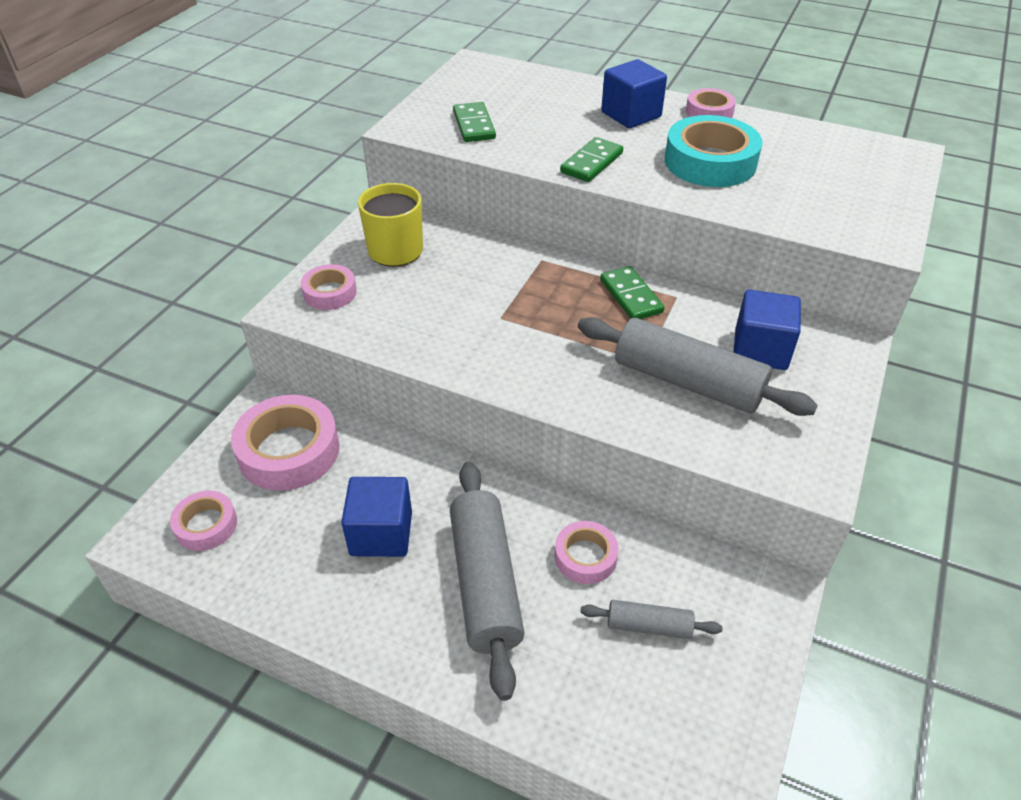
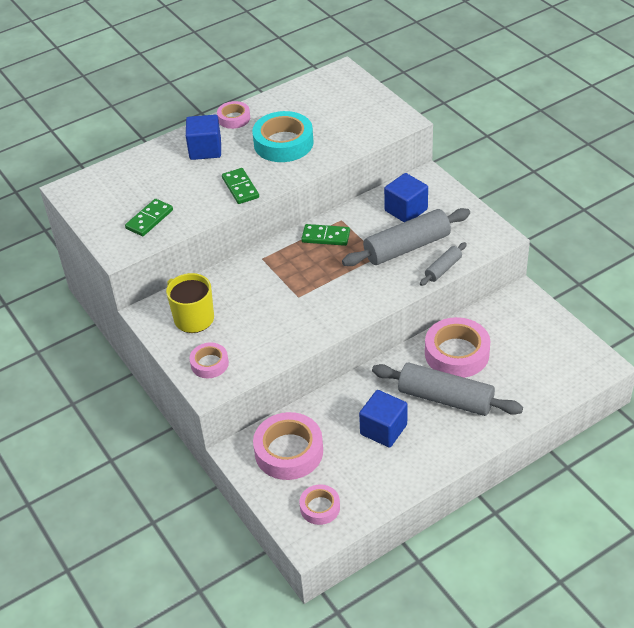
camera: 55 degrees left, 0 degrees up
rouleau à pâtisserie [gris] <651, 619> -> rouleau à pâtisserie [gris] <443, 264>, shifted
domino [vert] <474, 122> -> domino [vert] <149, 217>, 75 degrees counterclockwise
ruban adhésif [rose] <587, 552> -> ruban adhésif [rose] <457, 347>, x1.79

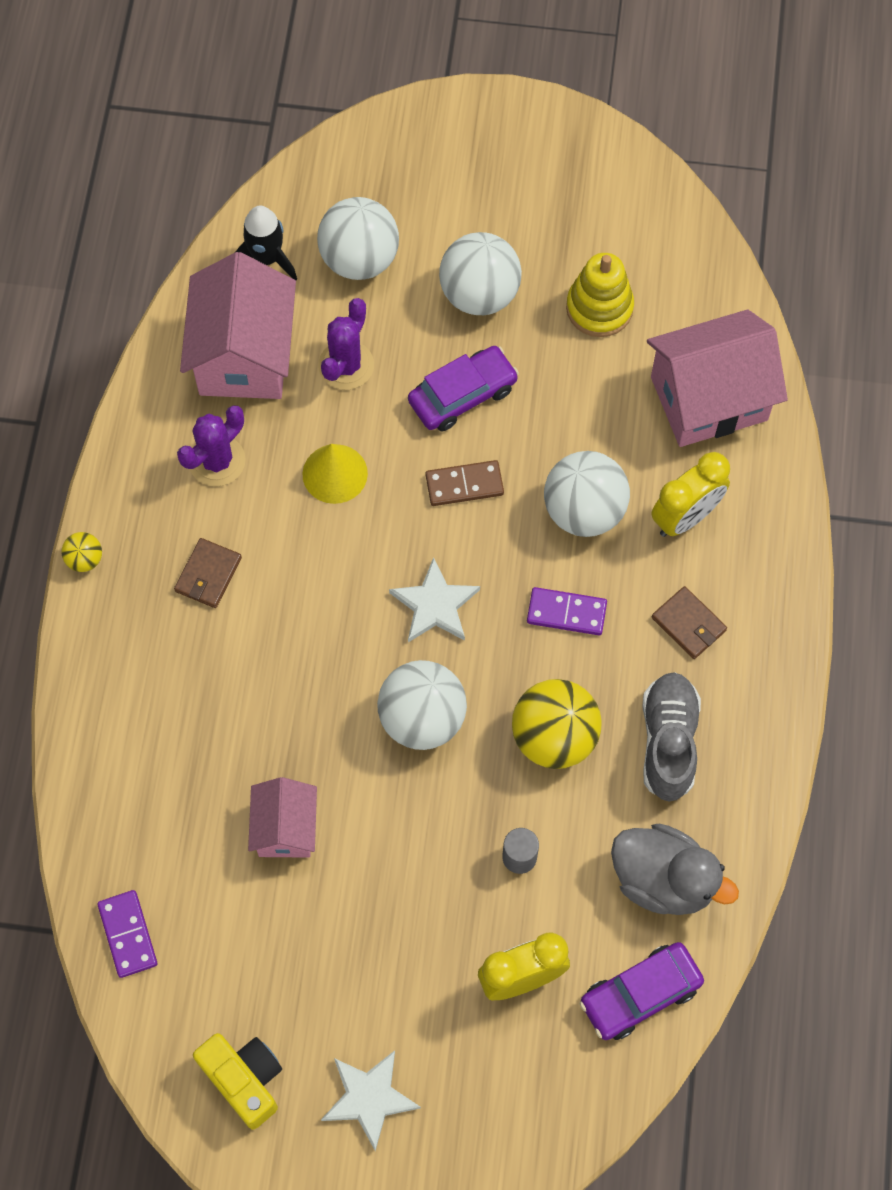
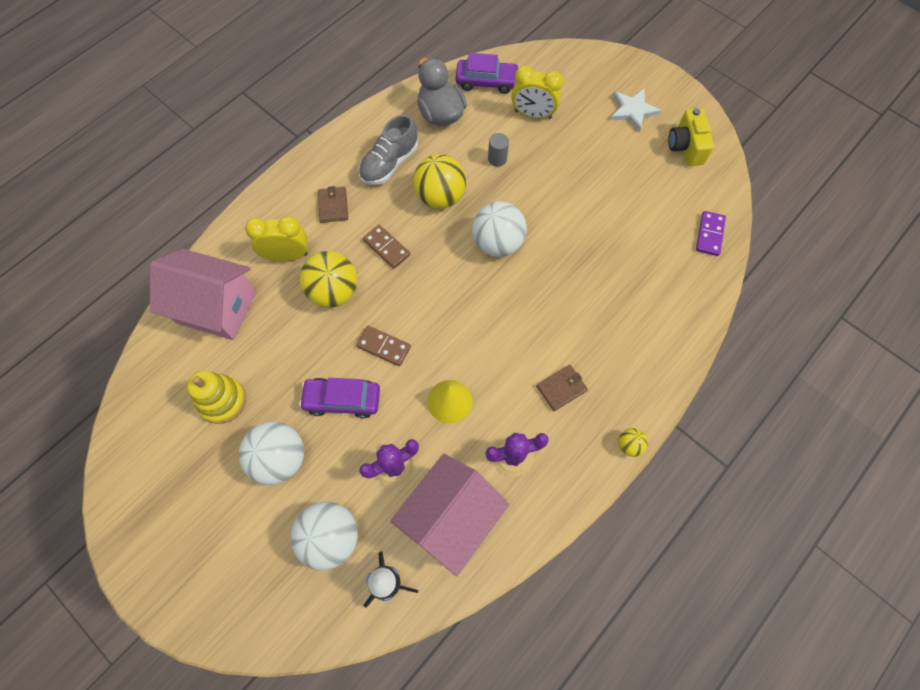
camera: 145 degrees left, 0 degrees up
maison [rose] <282, 817> -> none
étoile [blanc] <434, 599> -> none
domino [violet] <567, 611> -> domino [marron] <386, 246>
balle [blanc] <587, 494> -> balle [jaune] <328, 279>

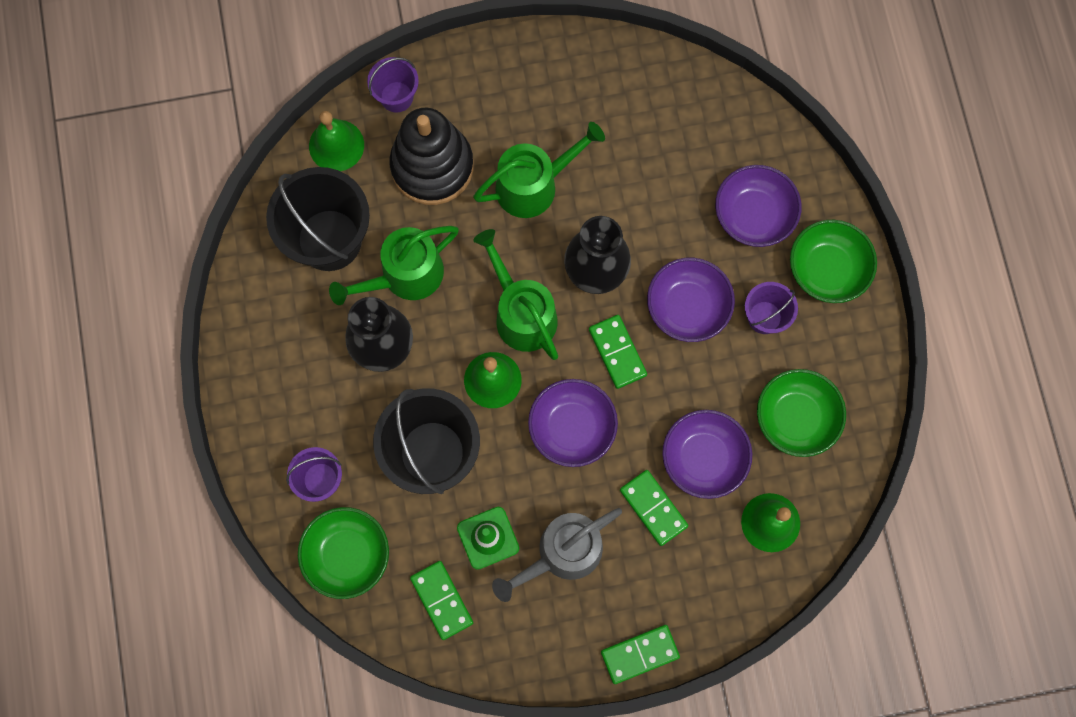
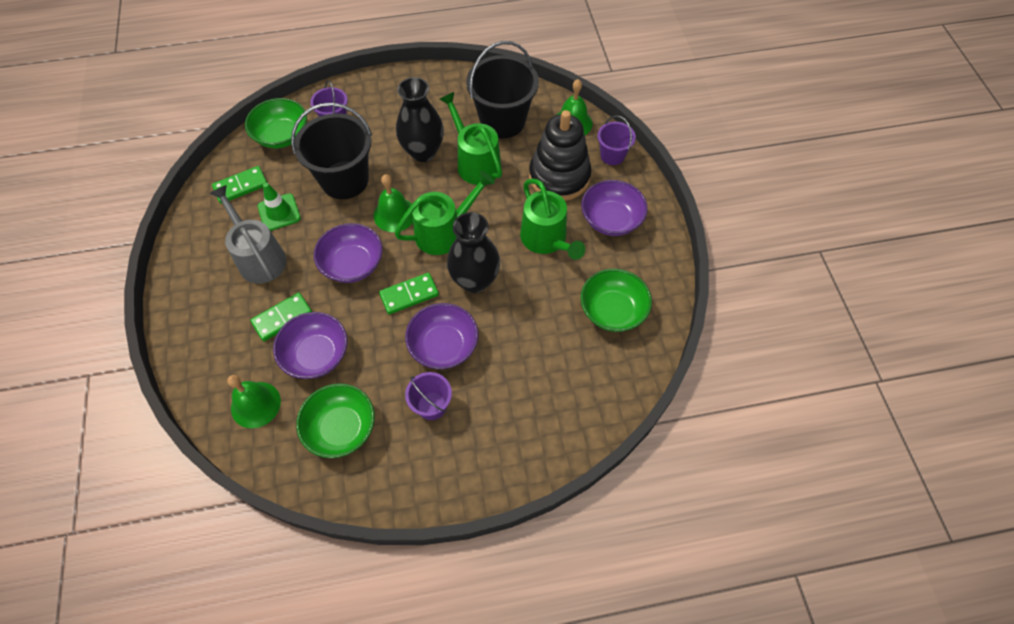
camera: 90 degrees right, 15 degrees down
domino [vert] <640, 654> -> none
bol [violet] <758, 206> -> bol [violet] <614, 208>, shifted
bol [vert] <833, 261> -> bol [vert] <616, 300>, shifted

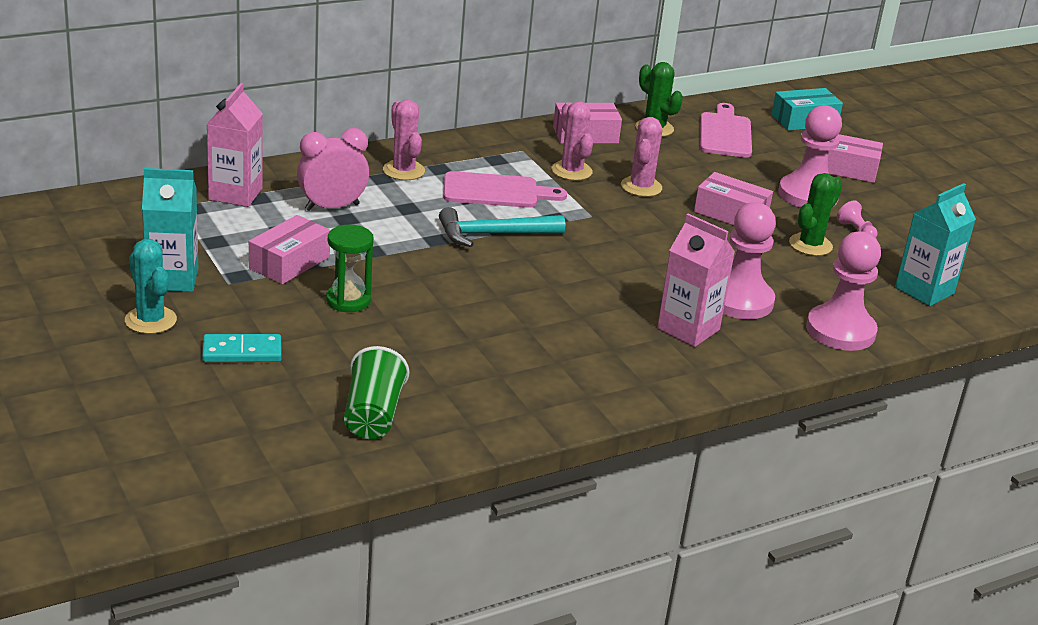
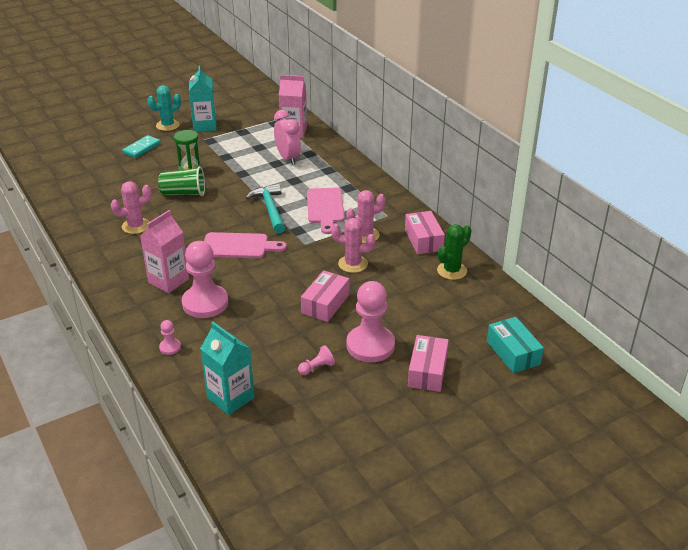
camera: 90 degrees right, 5 degrees up
boîte [rose] <289, 249> -> none
cactus [vert] <815, 214> -> none
gobelet [vert] <376, 392> -> gobelet [vert] <181, 181>, shifted
cactus [rose] <404, 140> -> cactus [rose] <131, 207>, shifted
planche à découper [rose] <726, 130> -> planche à découper [rose] <245, 245>, shifted
domino [turquoise] <242, 348> -> domino [turquoise] <141, 146>, 45 degrees clockwise
pion [rose] <843, 291> -> pion [rose] <170, 337>, x0.44

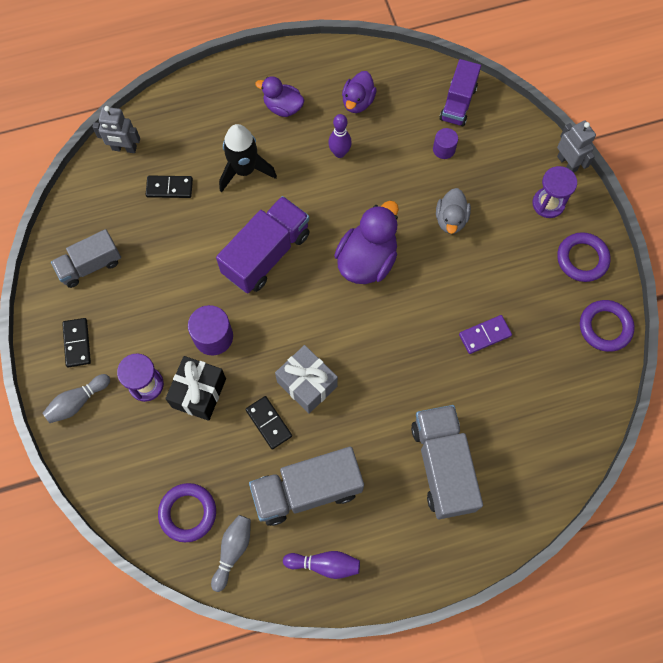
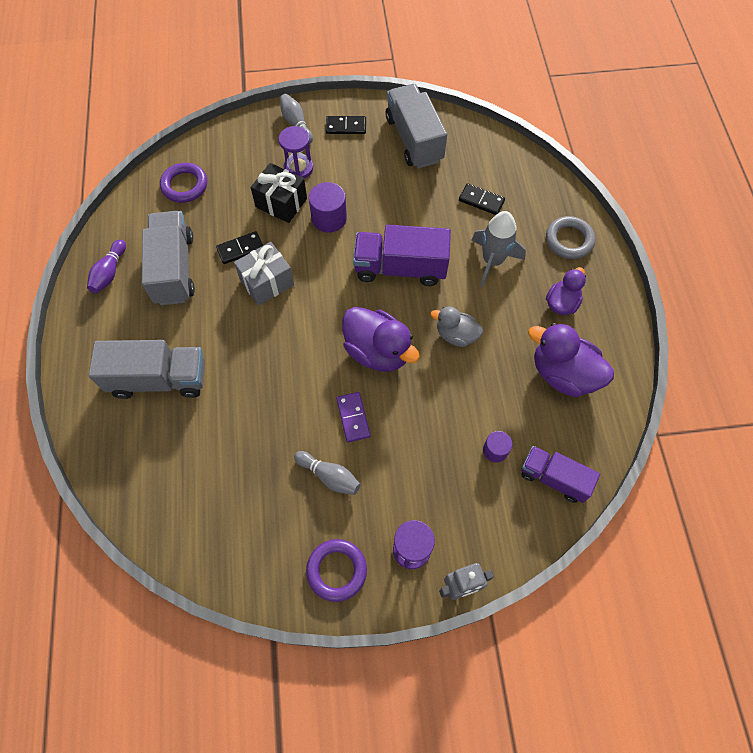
camera: 100 degrees right, 5 degrees down
robot [gris] <116, 129> -> none
quille [violet] <340, 136> -> none
anneau [violet] <607, 326> -> none
none -> anneau [gris] <570, 237>
quille [gris] <231, 553> -> quille [gris] <327, 473>, shifted
canard [gris] <453, 211> -> canard [gris] <457, 327>, shifted
domino [violet] <485, 334> -> domino [violet] <353, 417>, shifted
fusée [noir] <248, 158> -> fusée [gris] <499, 249>
domino [noir] <169, 187> -> domino [noir] <482, 199>, 75 degrees counterclockwise
camion [violet] <263, 244> -> camion [violet] <402, 255>, 135 degrees clockwise
camion [gris] <86, 258> -> camion [gris] <416, 126>, x1.54
canard [violet] <359, 92> -> canard [violet] <571, 360>, x1.64

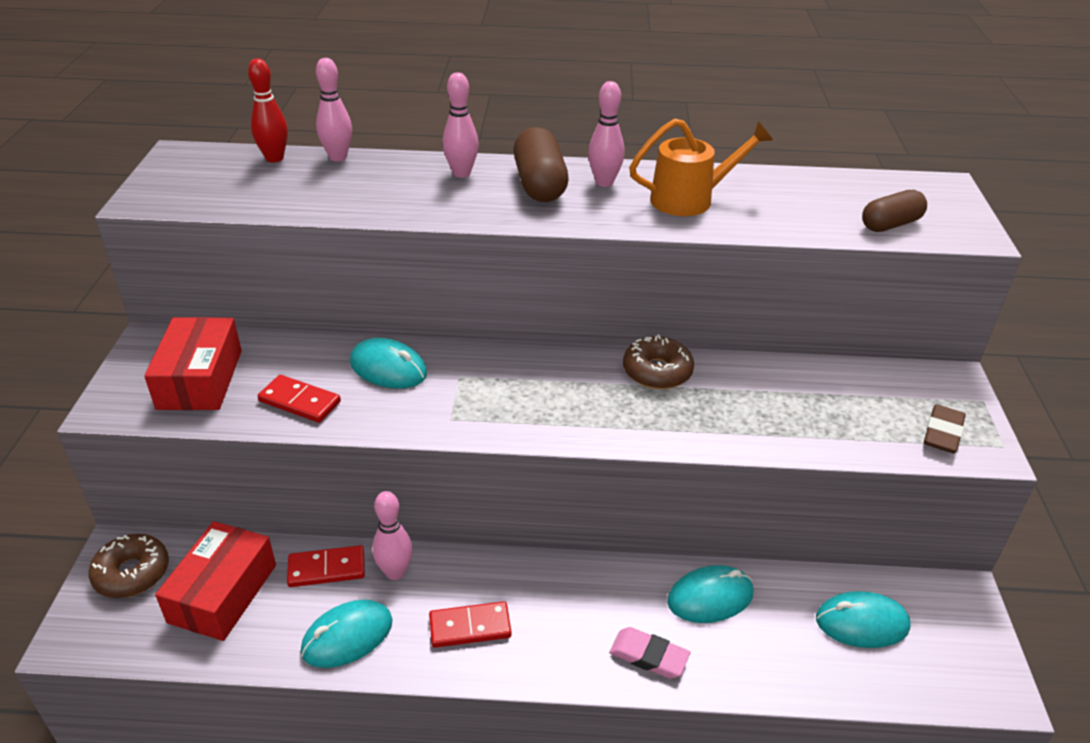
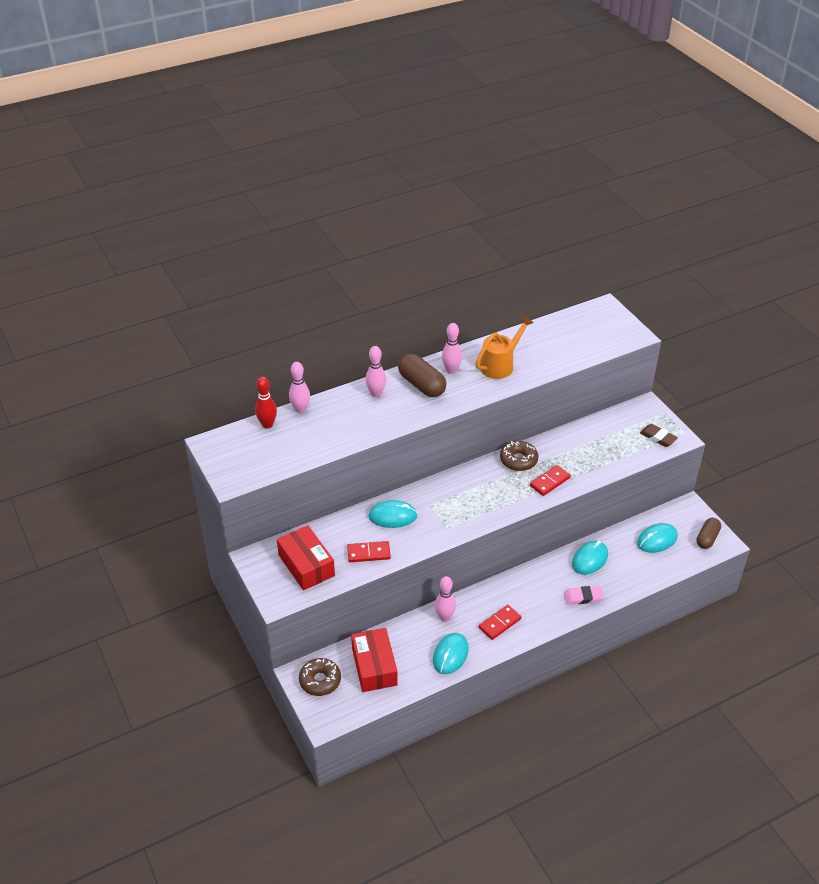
camera: 30 degrees left, 5 degrees up
domino [rouge] <326, 566> -> domino [rouge] <550, 480>, shifted
gélule [marron] <894, 211> -> gélule [marron] <708, 533>, shifted
gomme [marron] <945, 428> -> gomme [marron] <659, 435>, 45 degrees counterclockwise

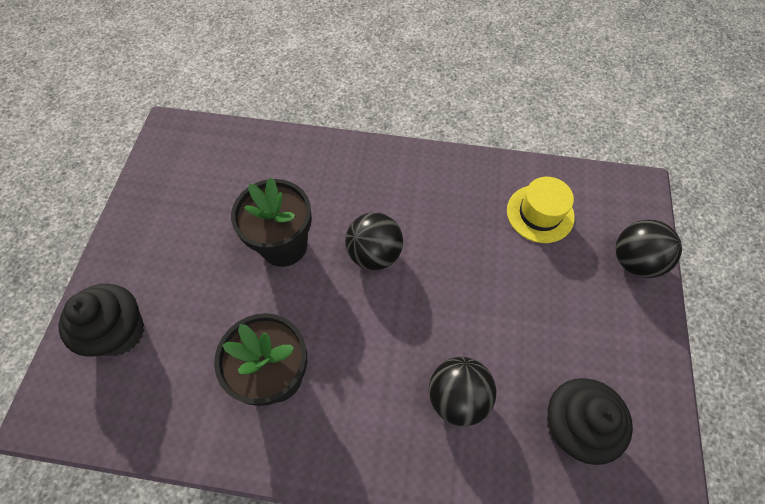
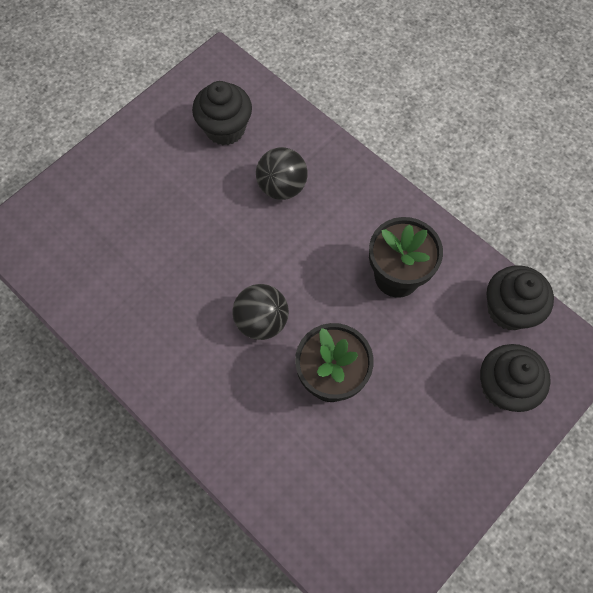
camera: 145 degrees left, 5 degrees up
chapeau [jaune] <541, 210> -> none
balle [noir] <649, 249> -> none
none -> muffin [noir] <520, 297>

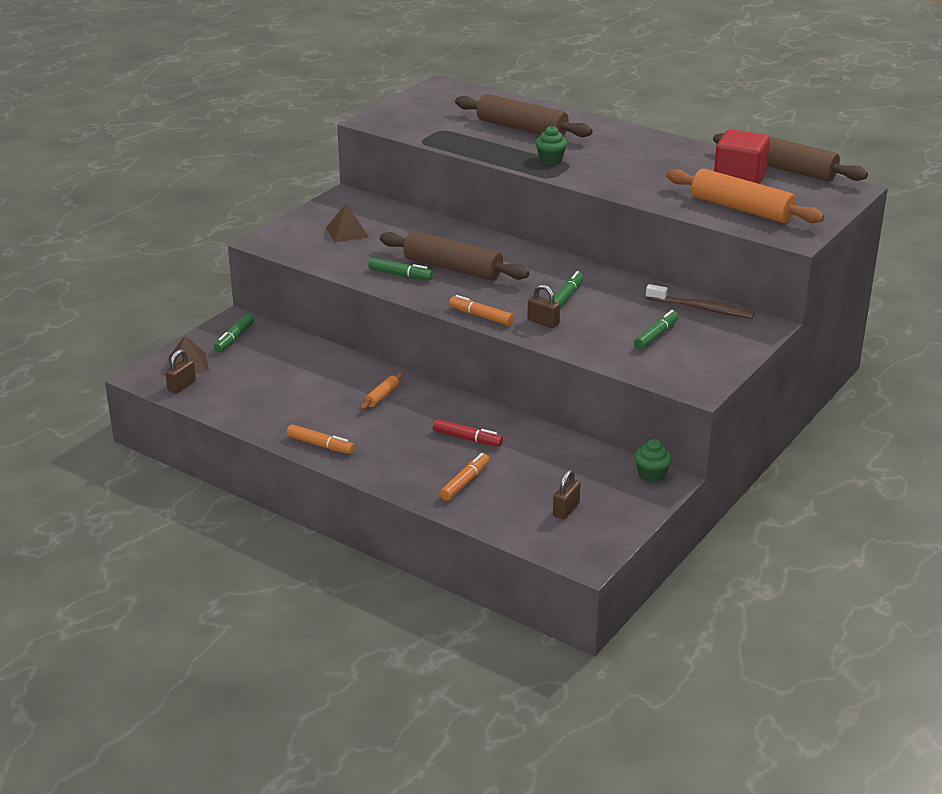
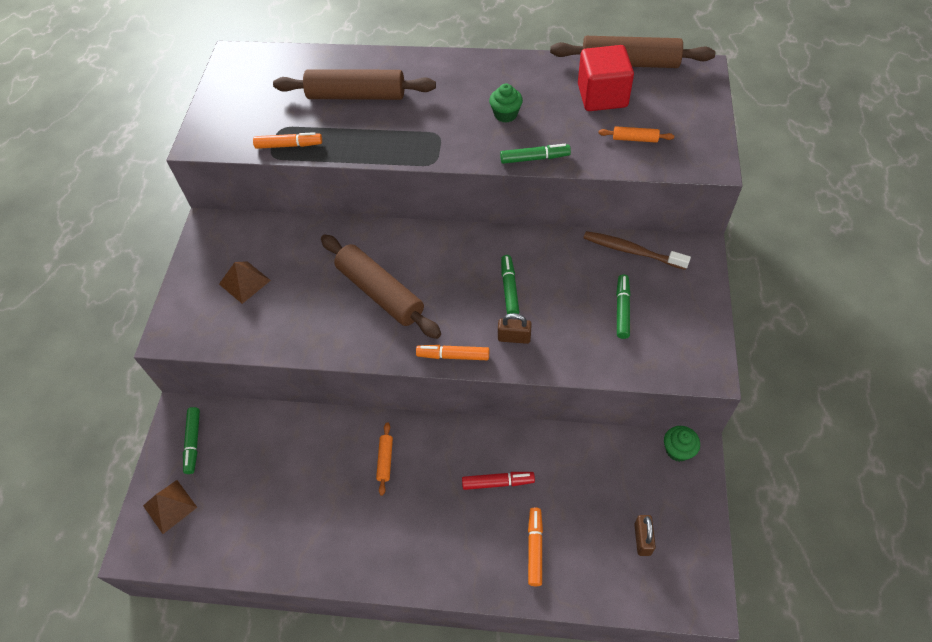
camera: 25 degrees left, 25 degrees up
cadenas [marron] <180, 371> -> none
feutre [orange] <321, 439> -> feutre [orange] <287, 140>, shifted
feutre [vert] <400, 269> -> feutre [vert] <535, 154>, shifted
muffin [vert] <551, 145> -> muffin [vert] <506, 103>, shifted
rouleau à pâtisserie [marron] <454, 256> -> rouleau à pâtisserie [marron] <381, 287>, 45 degrees clockwise
brosse à dents [marron] <700, 301> -> brosse à dents [marron] <637, 250>, 150 degrees counterclockwise
rouleau à pâtisserie [orange] <745, 196> -> rouleau à pâtisserie [orange] <636, 134>, x0.43

